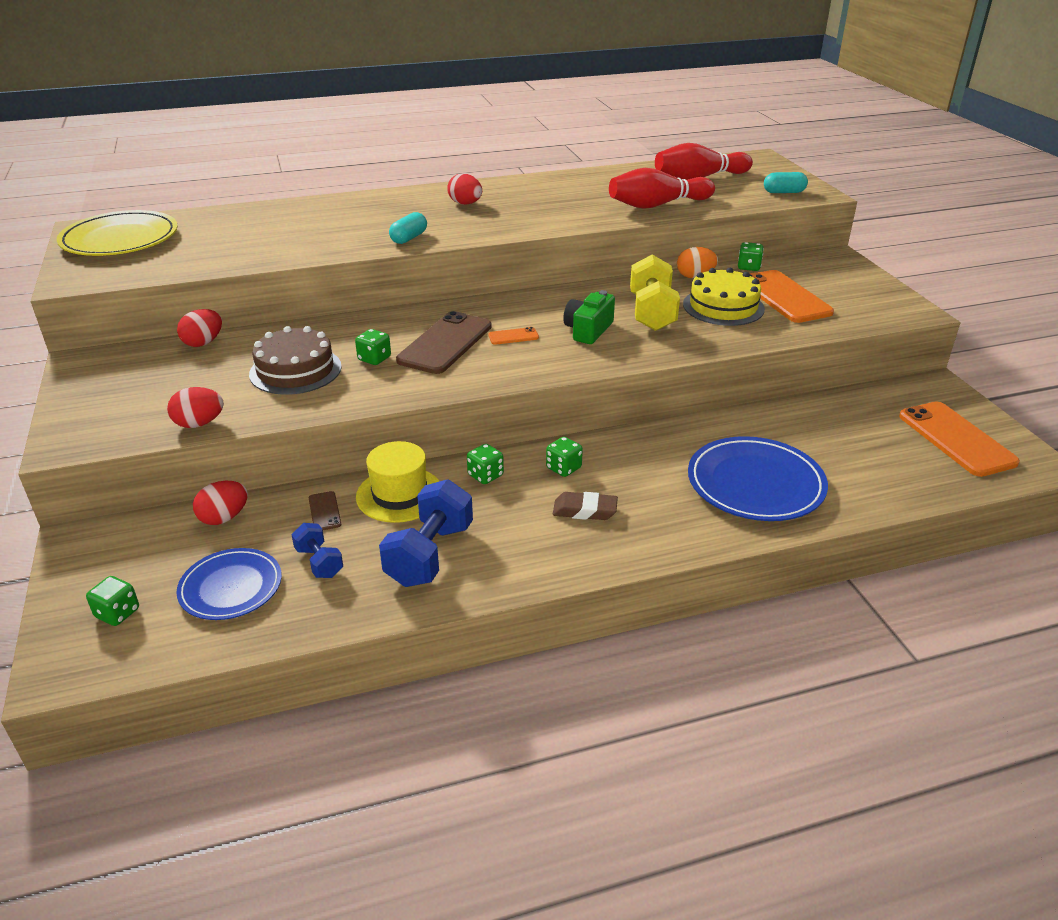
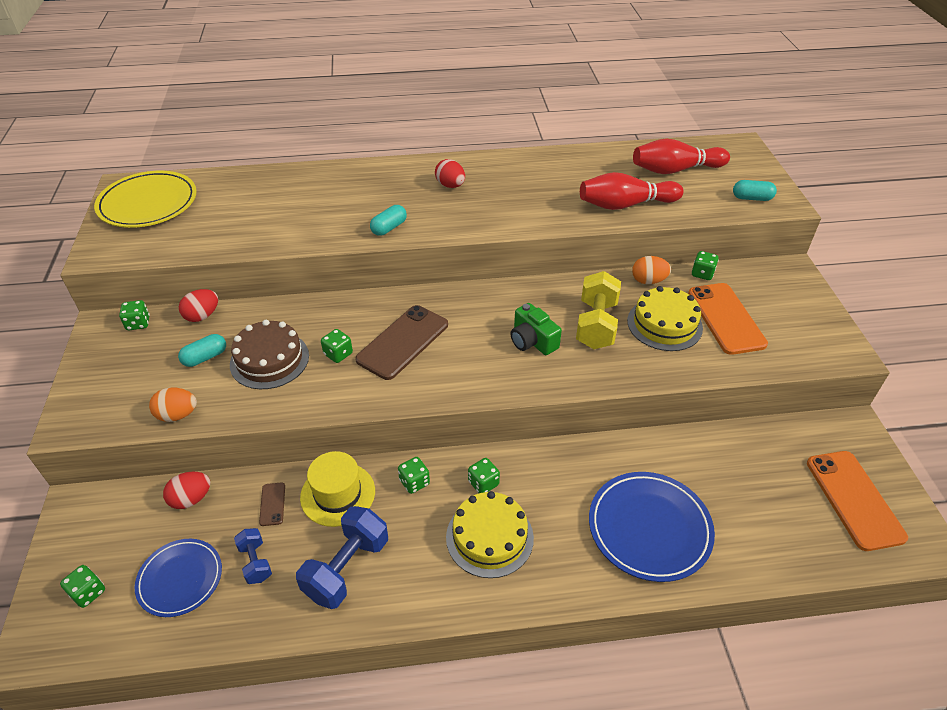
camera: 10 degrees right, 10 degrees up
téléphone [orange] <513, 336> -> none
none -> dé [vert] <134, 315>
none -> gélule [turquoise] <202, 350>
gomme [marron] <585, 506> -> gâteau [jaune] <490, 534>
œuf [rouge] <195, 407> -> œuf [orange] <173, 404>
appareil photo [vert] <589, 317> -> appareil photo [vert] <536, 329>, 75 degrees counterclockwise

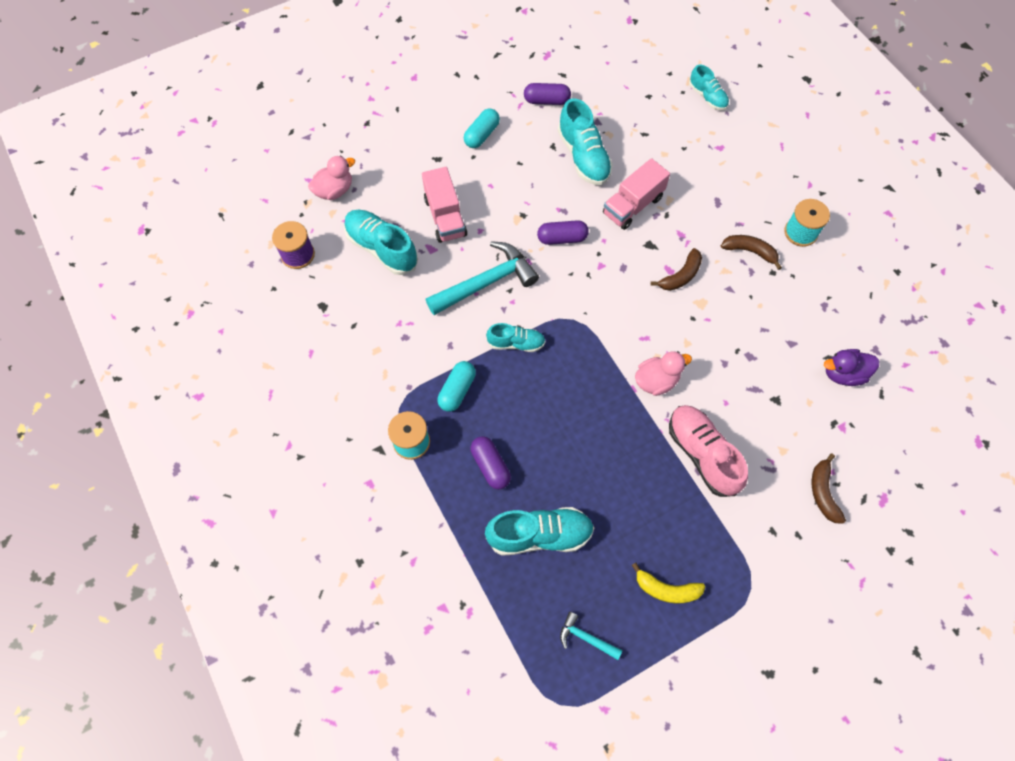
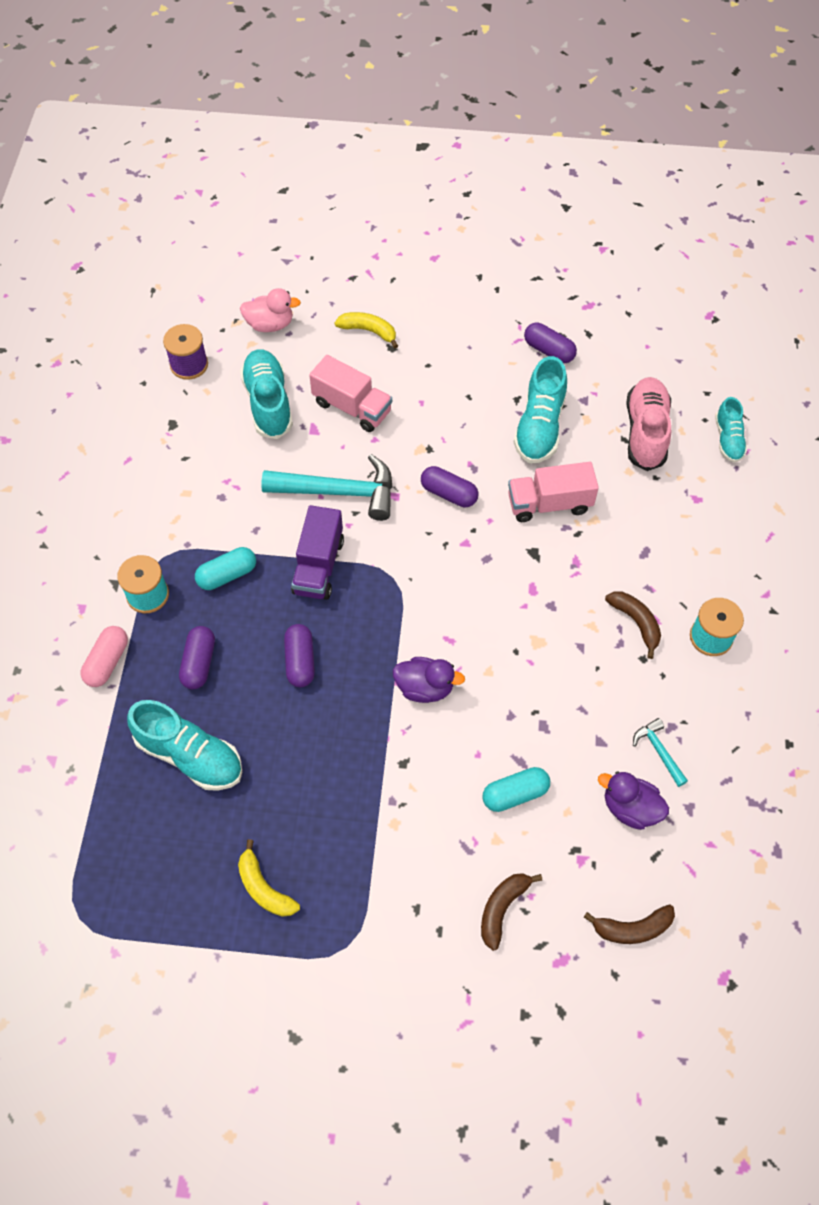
camera: 35 degrees right, 5 degrees down
none -> gélule [rose] <104, 656>
none -> gélule [violet] <299, 655>
none -> banane [jaune] <366, 330>
gélule [turquoise] <482, 128> -> gélule [turquoise] <516, 789>, shifted
marteau [turquoise] <591, 635> -> marteau [turquoise] <660, 752>, shifted
banane [marron] <676, 269> -> banane [marron] <629, 924>, shifted
chaussure [rose] <708, 451> -> chaussure [rose] <648, 424>, shifted
chaussure [turquoise] <516, 337> -> camion [violet] <317, 552>
canard [rose] <663, 373> -> canard [violet] <429, 680>
camion [rose] <444, 205> -> camion [rose] <350, 393>, 75 degrees counterclockwise

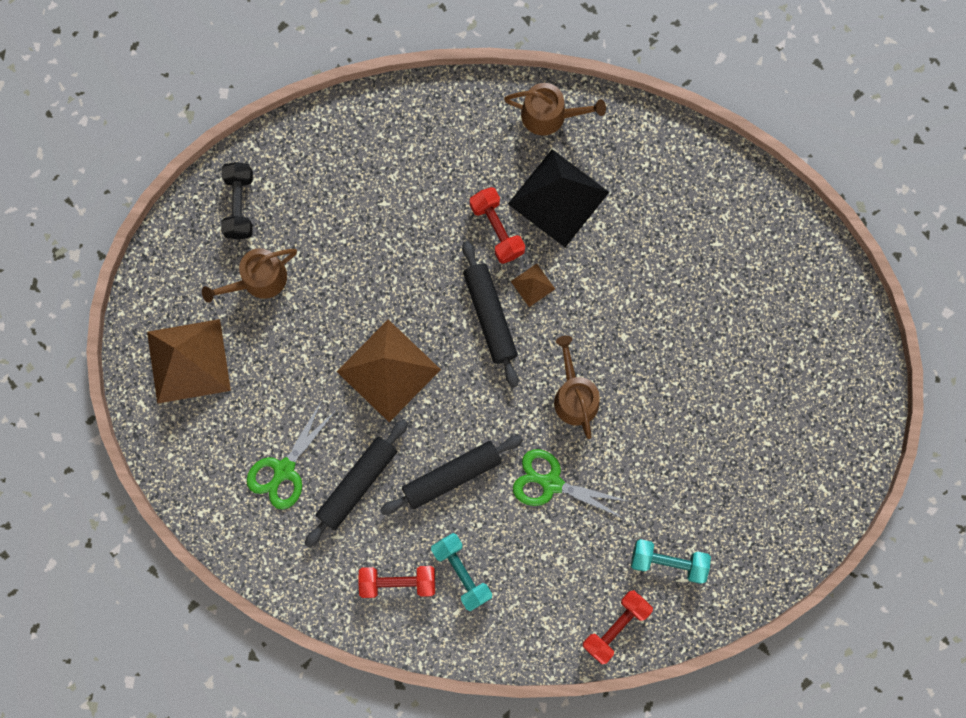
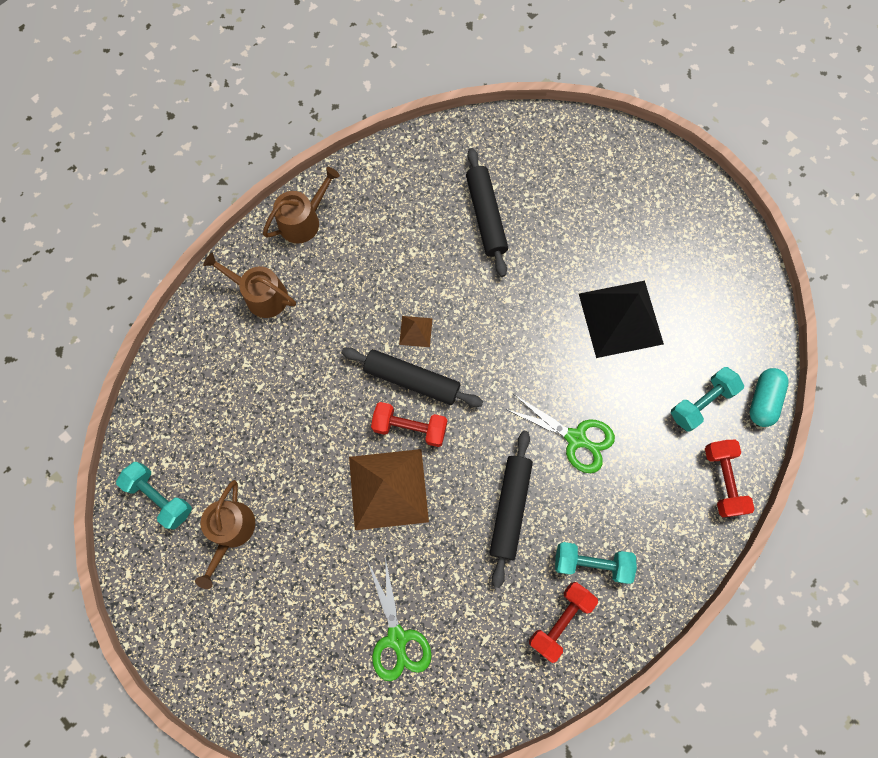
camera: 50 degrees left, 5 degrees down
pyramide [marron] <189, 361> -> none
none -> gélule [turquoise] <769, 397>
rouleau à pâtisserie [noir] <356, 483> -> rouleau à pâtisserie [noir] <487, 212>, shifted
haltère [rouge] <497, 225> -> haltère [rouge] <409, 424>, shifted
pyramide [noir] <558, 198> -> pyramide [noir] <621, 319>, shifted
arrosoir [marron] <577, 387> -> arrosoir [marron] <249, 285>, shifted
haltère [noir] <237, 200> -> haltère [turquoise] <154, 495>
ciseaux [vert] <570, 483> -> ciseaux [vert] <560, 434>, 120 degrees counterclockwise

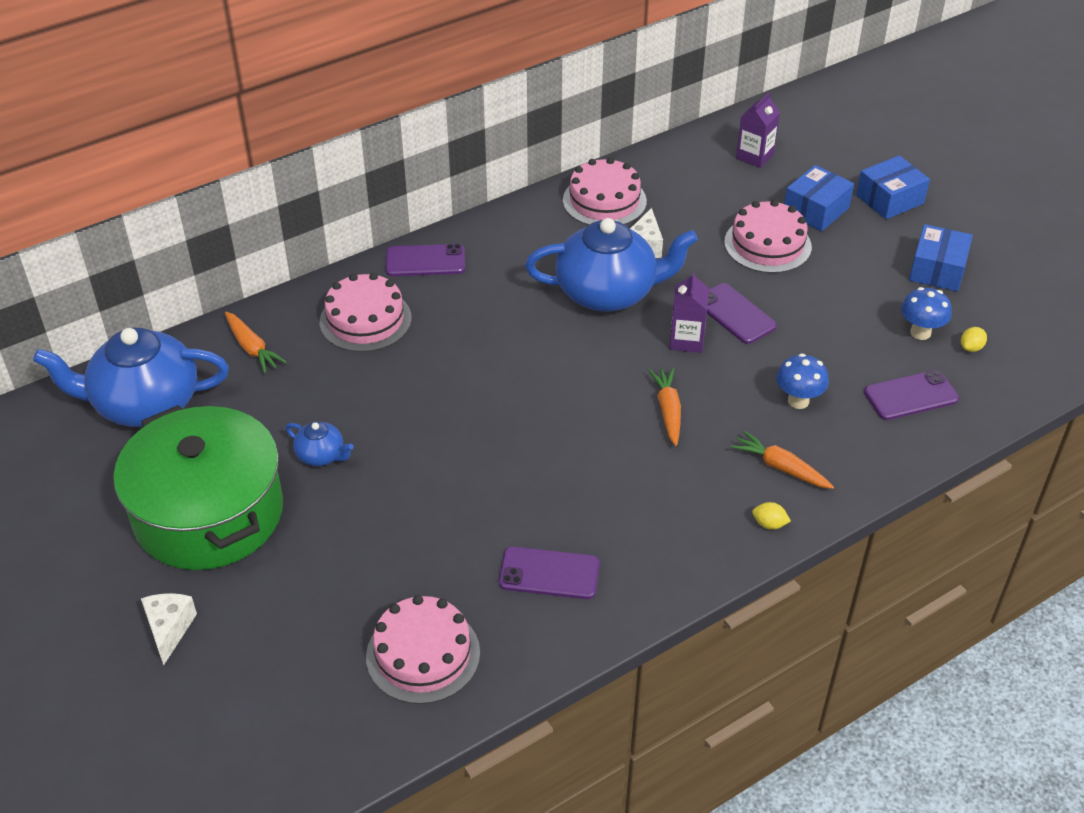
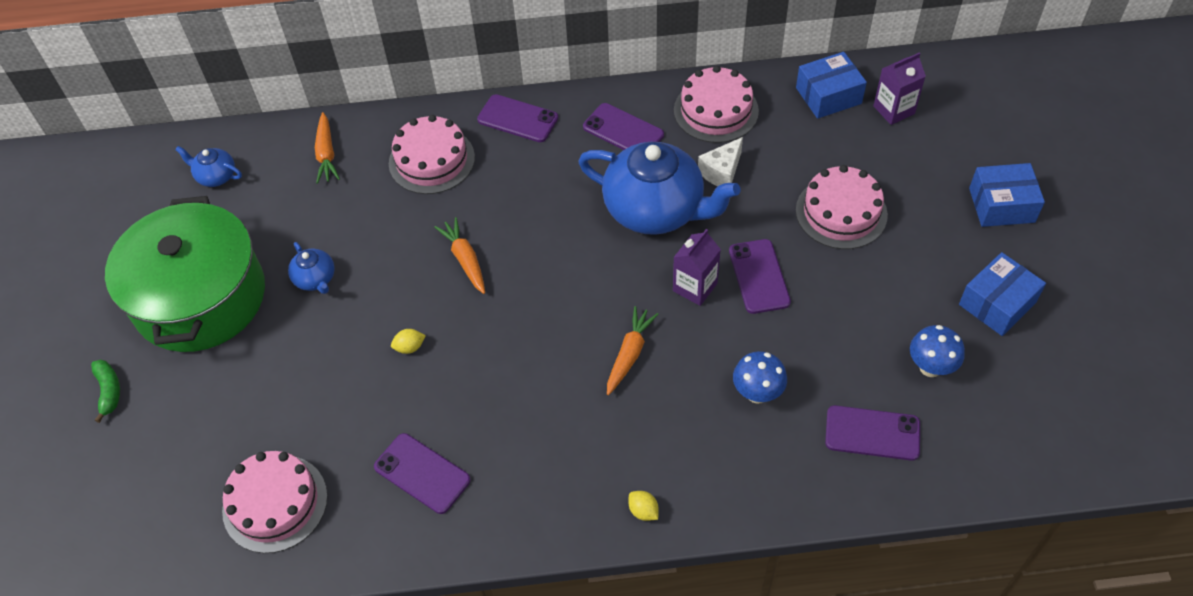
camera: 30 degrees right, 10 degrees up
none -> téléphone [violet] <623, 126>
carotte [orange] <782, 460> -> carotte [orange] <459, 255>, shifted
boîte [bleu] <819, 198> -> boîte [bleu] <831, 85>, shifted
citron [jaune] <974, 339> -> citron [jaune] <408, 341>, shifted
fromage [blanc] <169, 629> -> banane [vert] <105, 391>
théière [bleu] <131, 377> -> théière [bleu] <208, 166>, x0.44

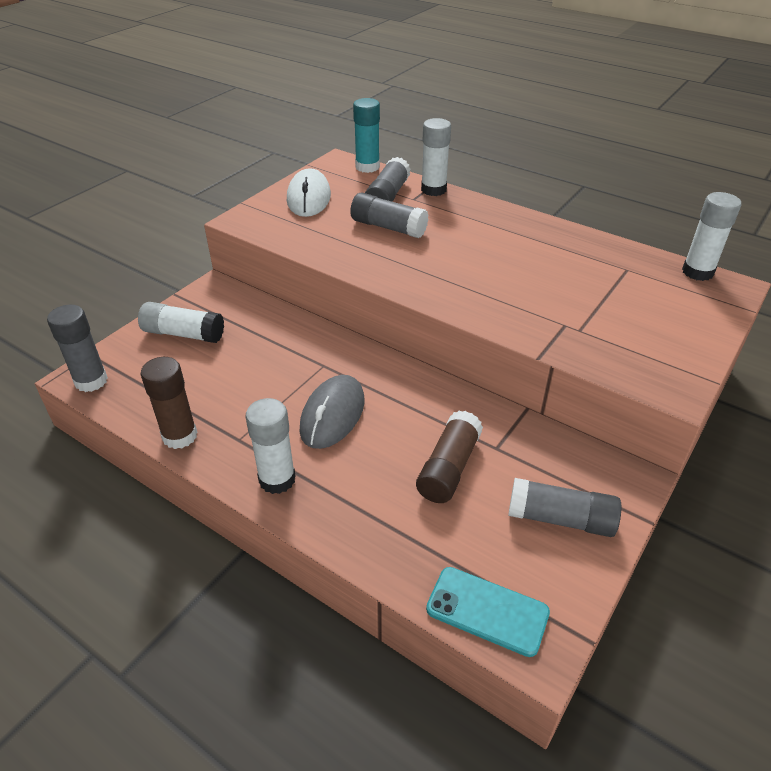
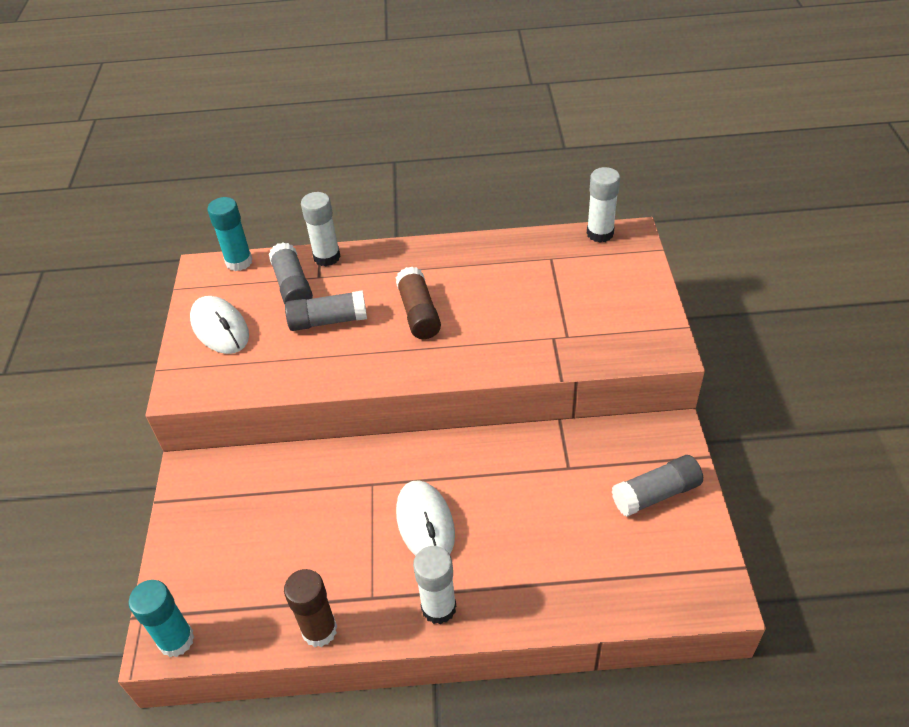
camera: 35 degrees left, 5 degrees up
bâton de colle [blanc] <181, 322> -> none
téléphone [turquoise] <488, 612> -> none
bâton de colle [marron] <449, 457> -> bâton de colle [marron] <418, 303>, shifted
bâton de colle [gris] <77, 348> -> bâton de colle [turquoise] <161, 618>
souris [gris] <332, 412> -> souris [blanc] <425, 518>

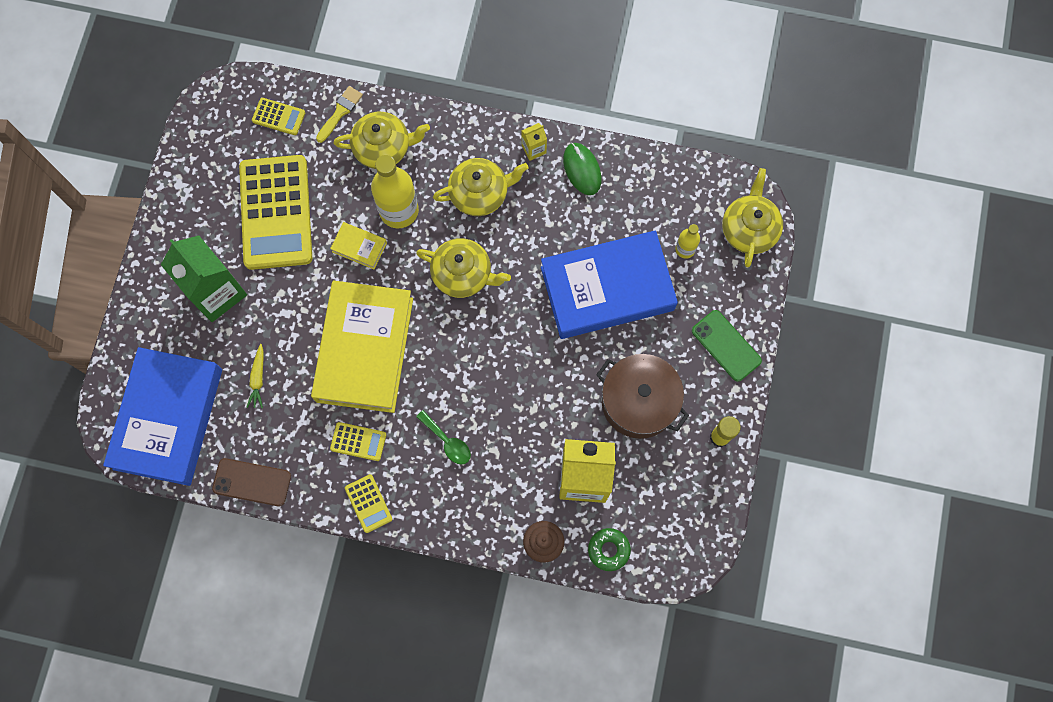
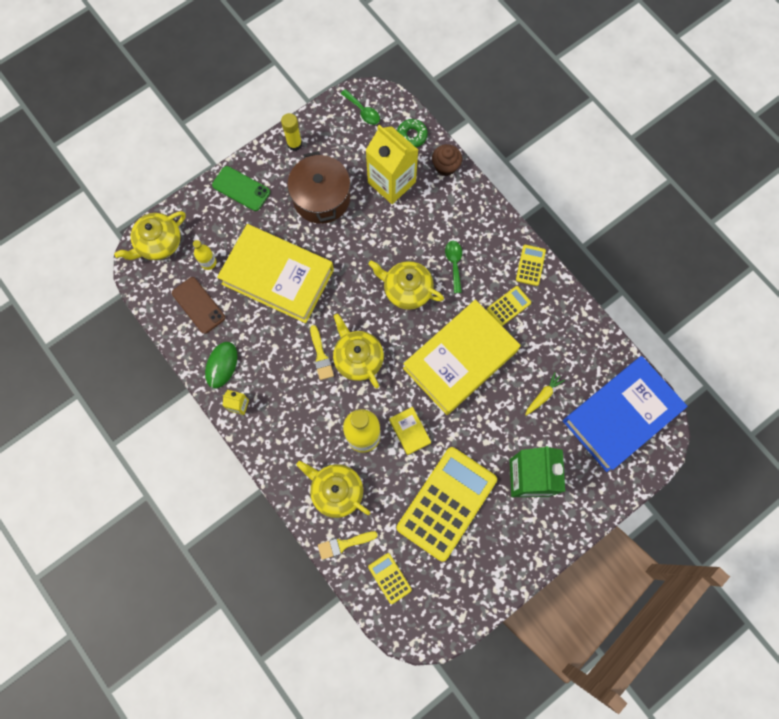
camera: 140 degrees left, 0 degrees up
none -> pinceau [jaune] <322, 352>
none -> cuillère [vert] <360, 107>
téléphone [marron] <251, 482> -> téléphone [marron] <198, 305>, shifted
théière [jaune] <481, 187> -> théière [jaune] <406, 285>, shifted
livre [bleu] <609, 284> -> livre [jaune] <275, 273>
calculatrice [jaune] <358, 441> -> calculatrice [jaune] <509, 306>, 90 degrees clockwise
téléphone [vert] <727, 346> -> téléphone [vert] <241, 188>, 60 degrees counterclockwise

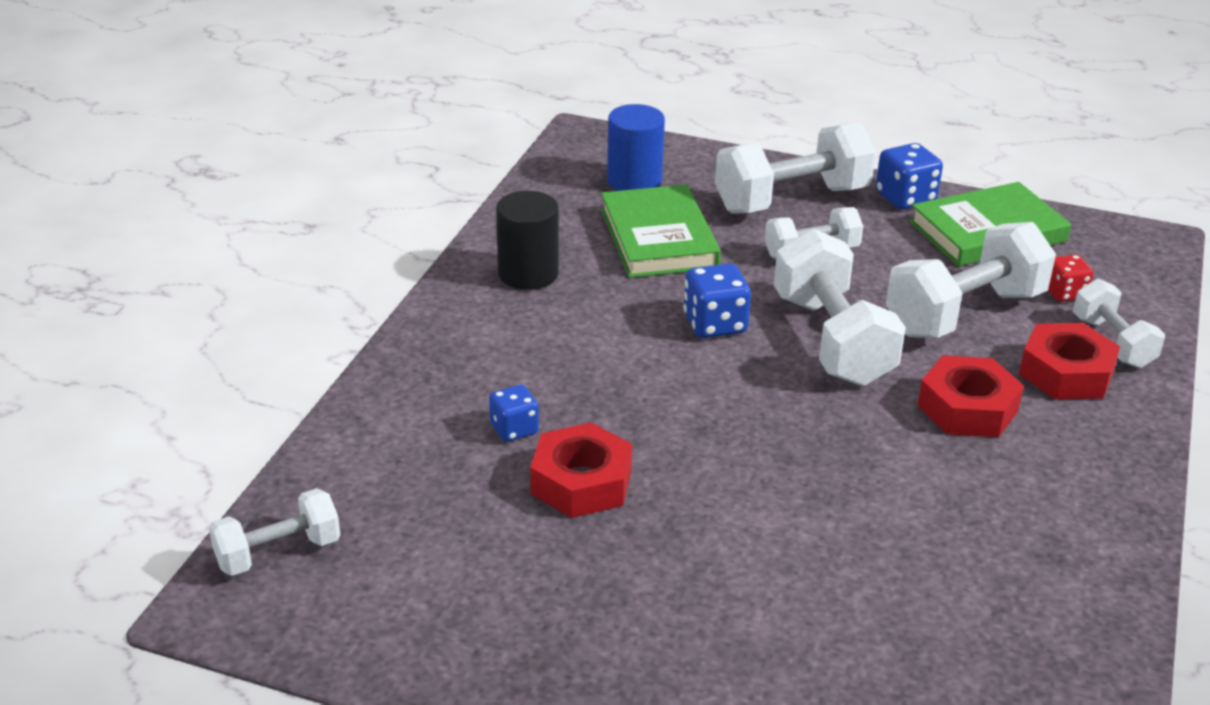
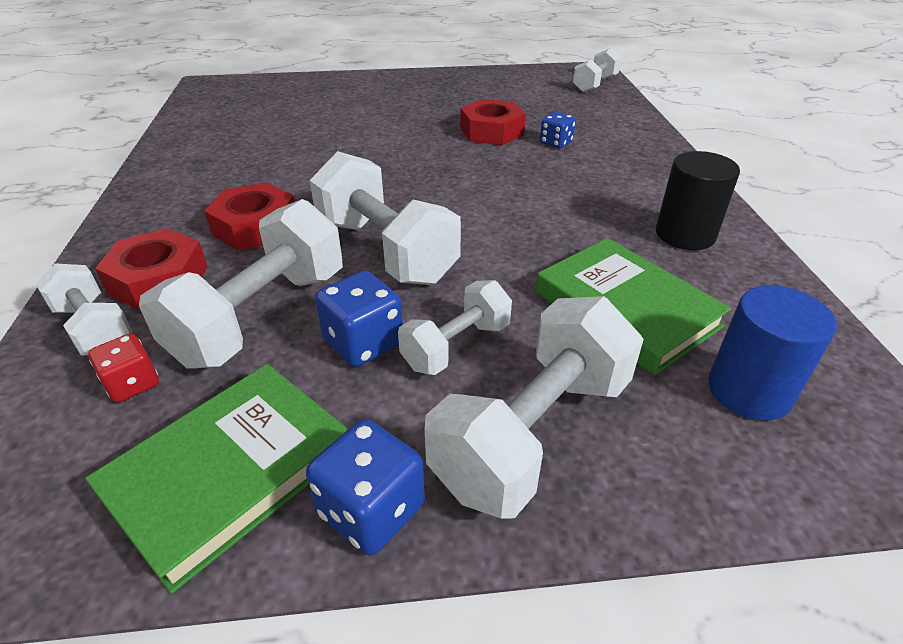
camera: 155 degrees right, 5 degrees up
dé [bleu] <717, 300> -> dé [bleu] <359, 319>, shifted

